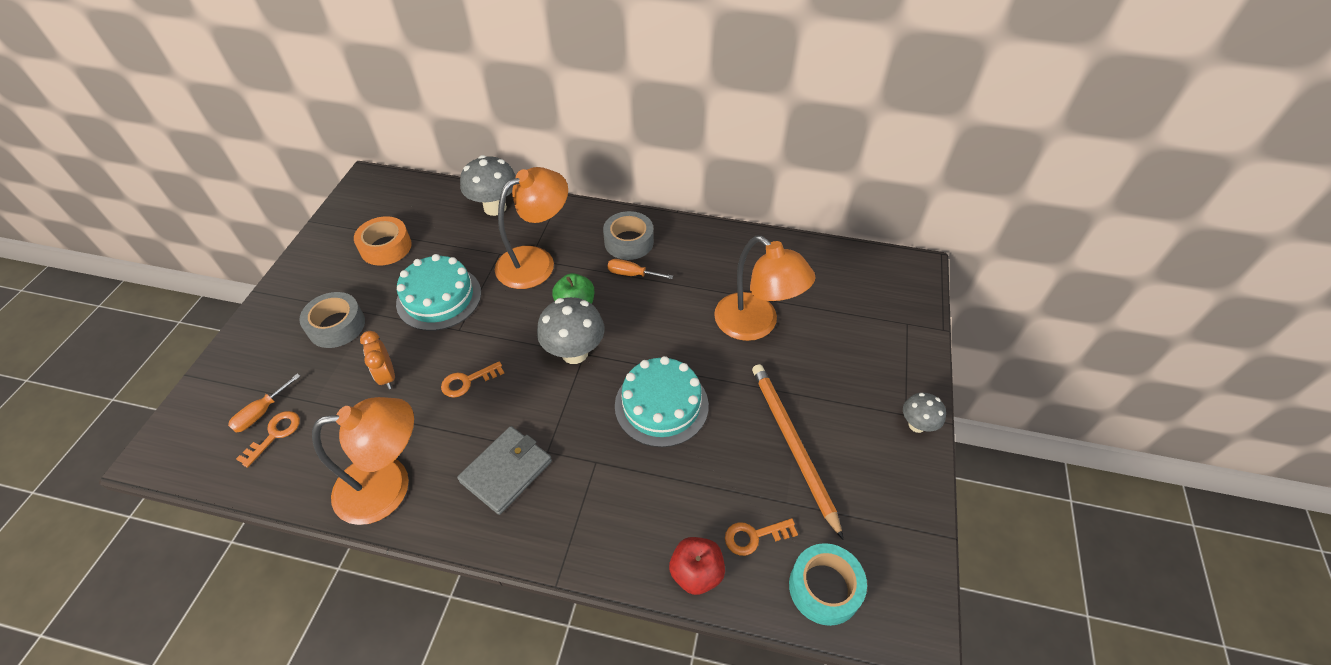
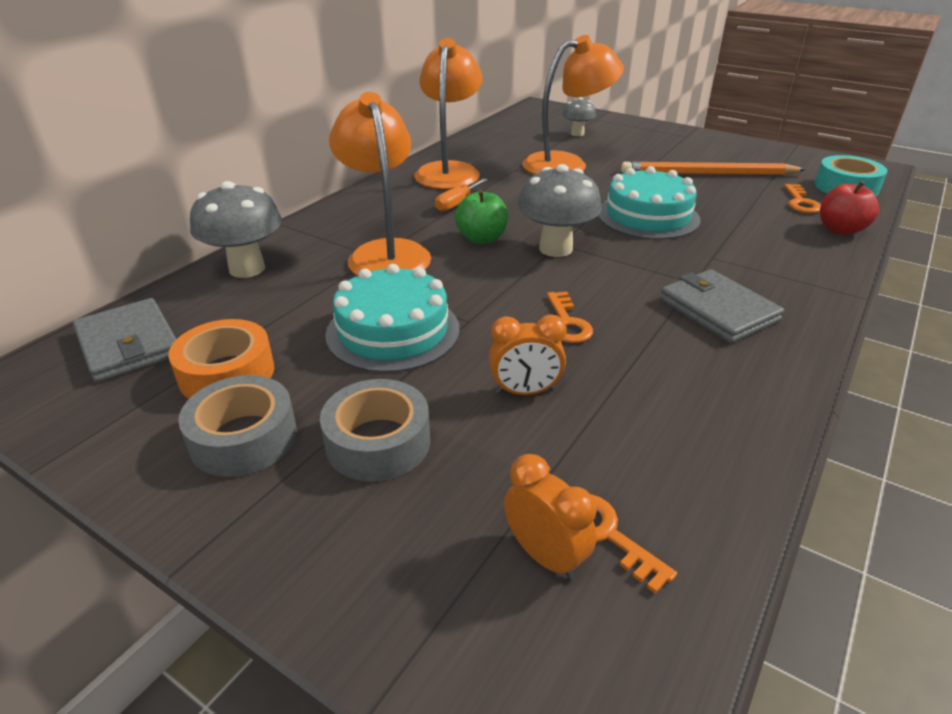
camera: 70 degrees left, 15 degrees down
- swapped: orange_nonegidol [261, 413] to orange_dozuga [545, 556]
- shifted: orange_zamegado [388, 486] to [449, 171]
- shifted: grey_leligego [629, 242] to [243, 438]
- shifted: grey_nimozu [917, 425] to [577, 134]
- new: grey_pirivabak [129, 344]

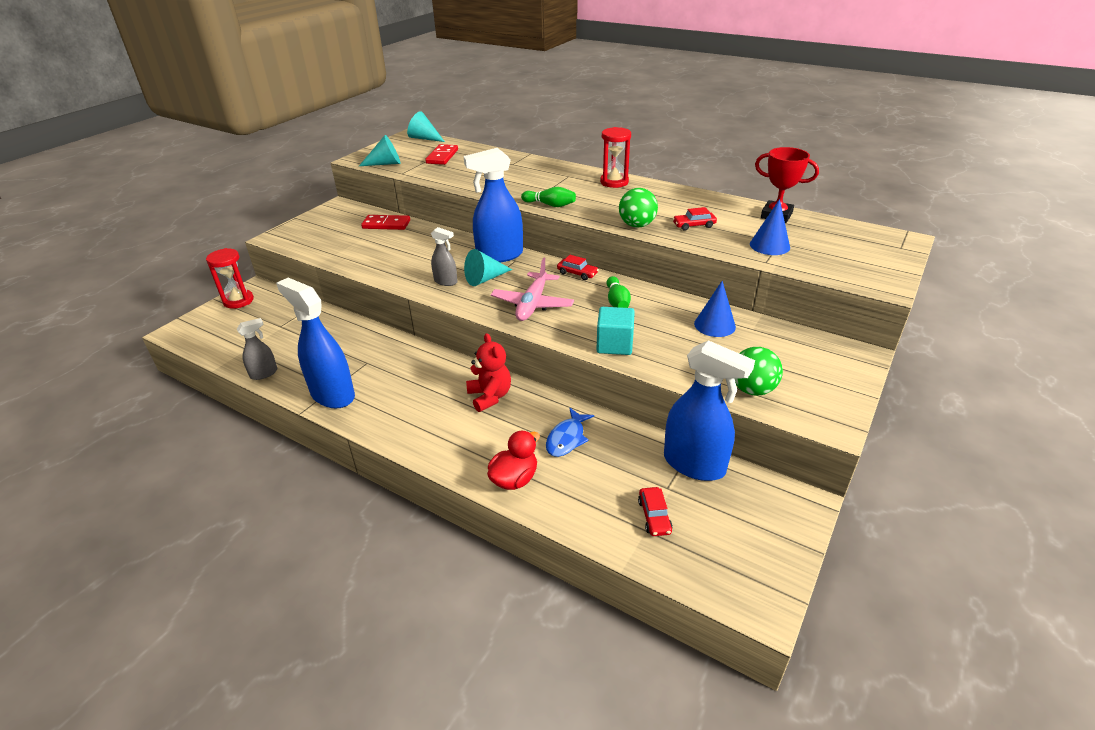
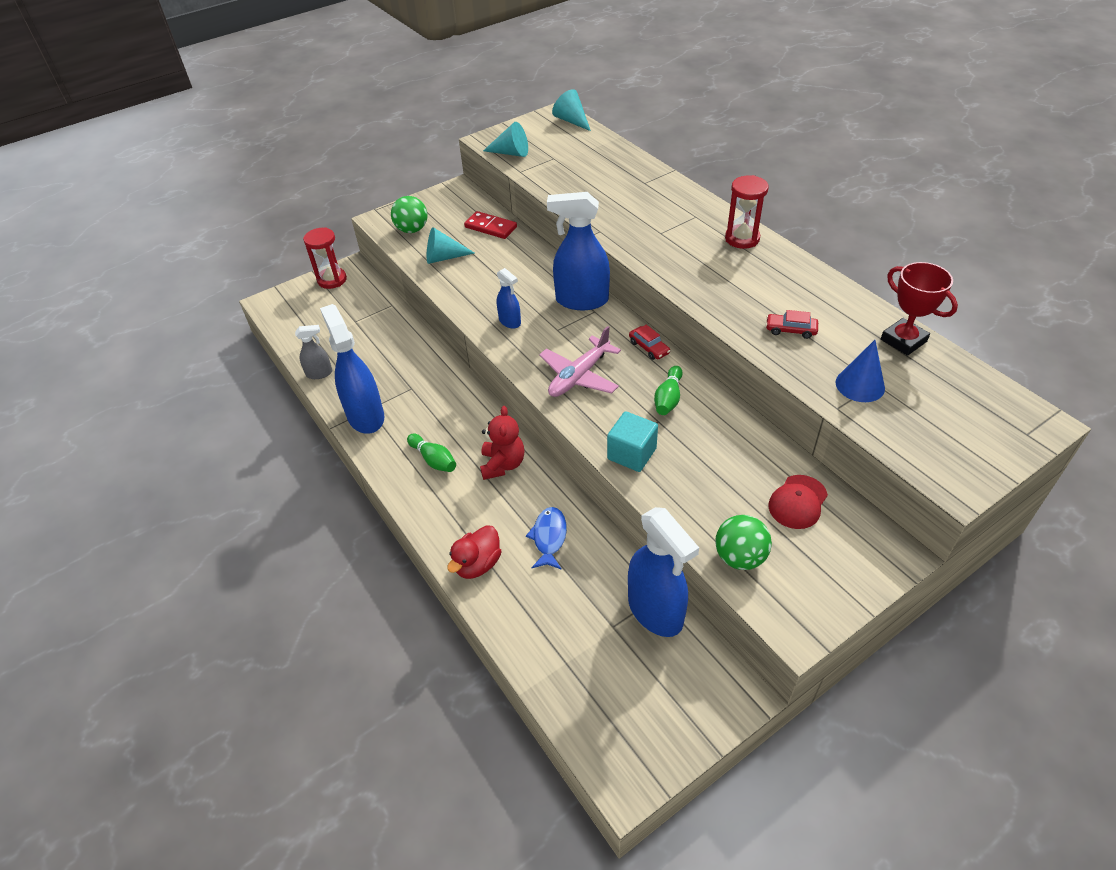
camera: 25 degrees right, 10 degrees up
- gone: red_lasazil [442, 156]
- repainted: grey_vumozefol [446, 281] to blue_vumozefol [510, 321]
- shifted: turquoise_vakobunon [485, 279] to [444, 257]
- rotated: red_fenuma [514, 479] = [477, 564] 150 degrees clockwise
- shifted: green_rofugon [550, 205] to [434, 460]
- rotated: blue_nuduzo [567, 438] = [549, 537] 135 degrees clockwise
- shifted: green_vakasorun [637, 225] to [412, 230]
- gone: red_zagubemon [654, 516]
- gone: blue_vakobunon [714, 325]
- new: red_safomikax [797, 502]

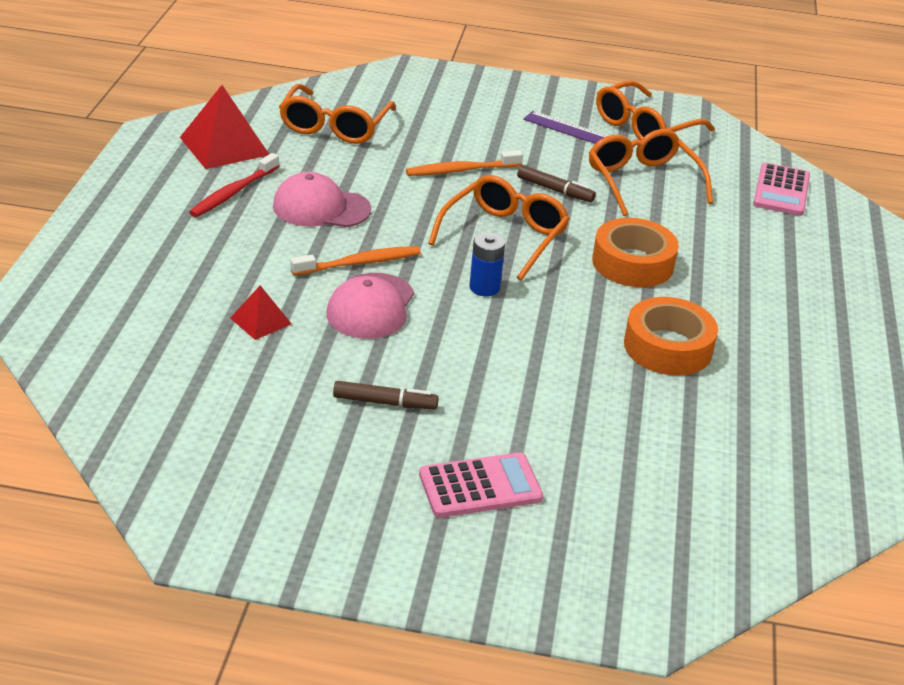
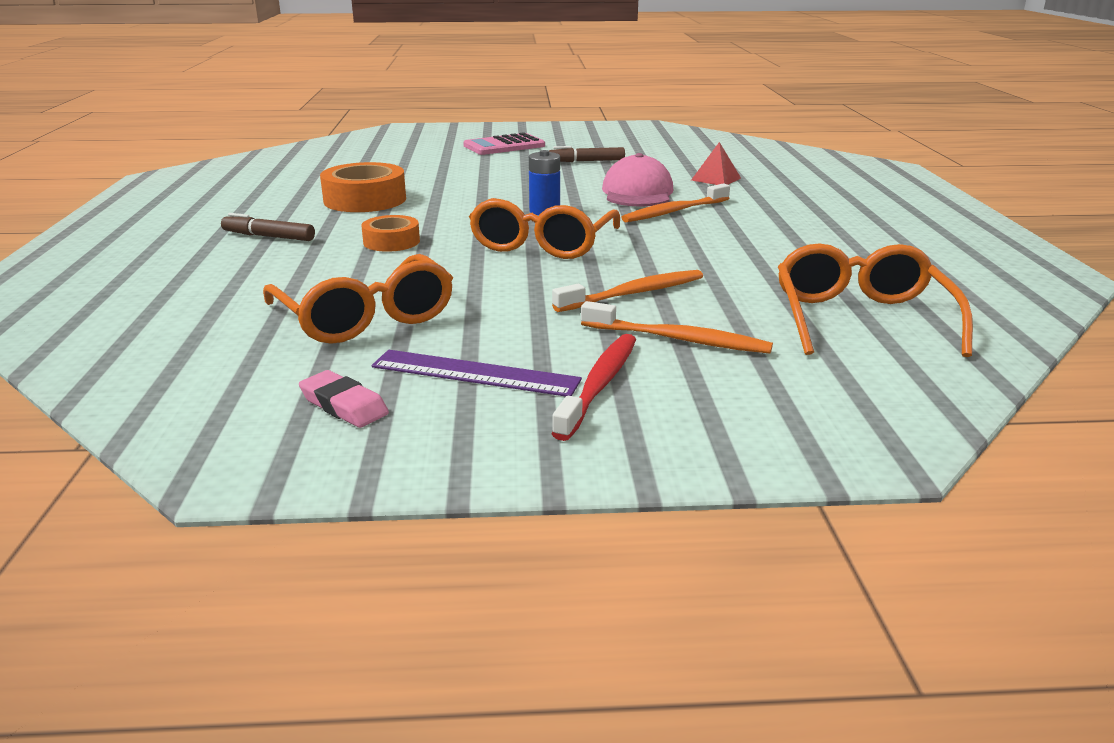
camera: 170 degrees right, 10 degrees down
- gone: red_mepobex [224, 146]
- shifted: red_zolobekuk [233, 192] to [599, 385]
- gone: pink_safomikax [321, 208]
- shifted: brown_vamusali [555, 190] to [269, 237]
- scaled: orange_leligego [633, 263] = [391, 242] x0.60
- swapped: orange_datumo [645, 127] to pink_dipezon [344, 405]
- gone: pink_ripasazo [781, 190]
- new: orange_zolobekuk [678, 339]

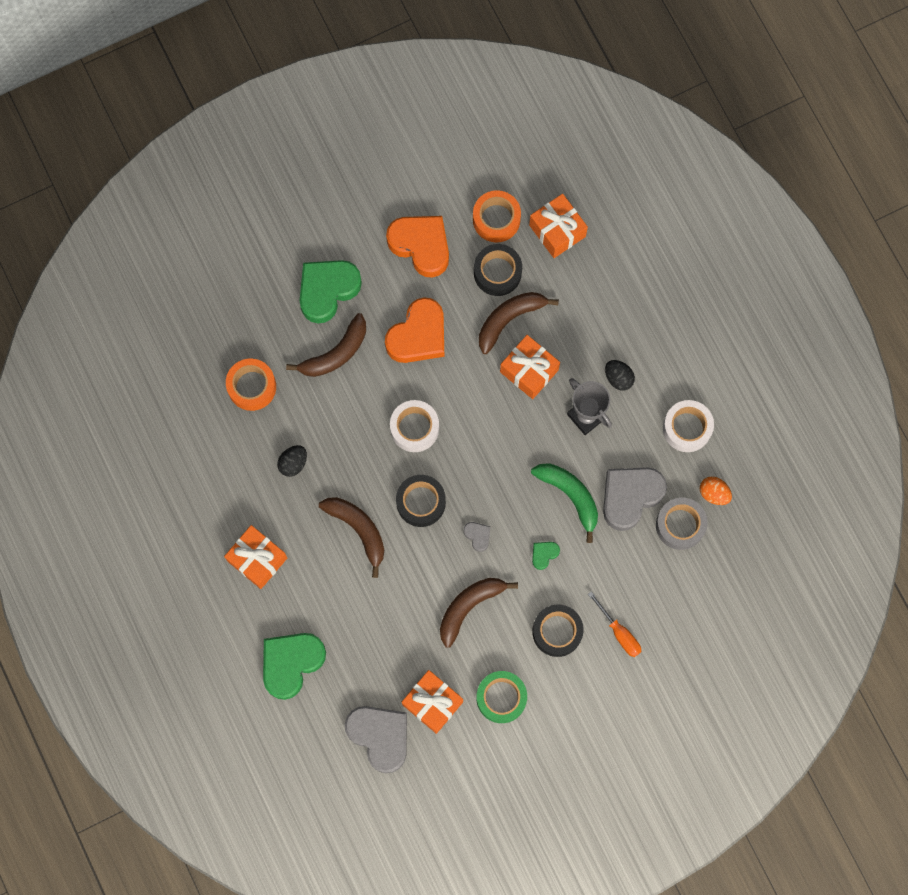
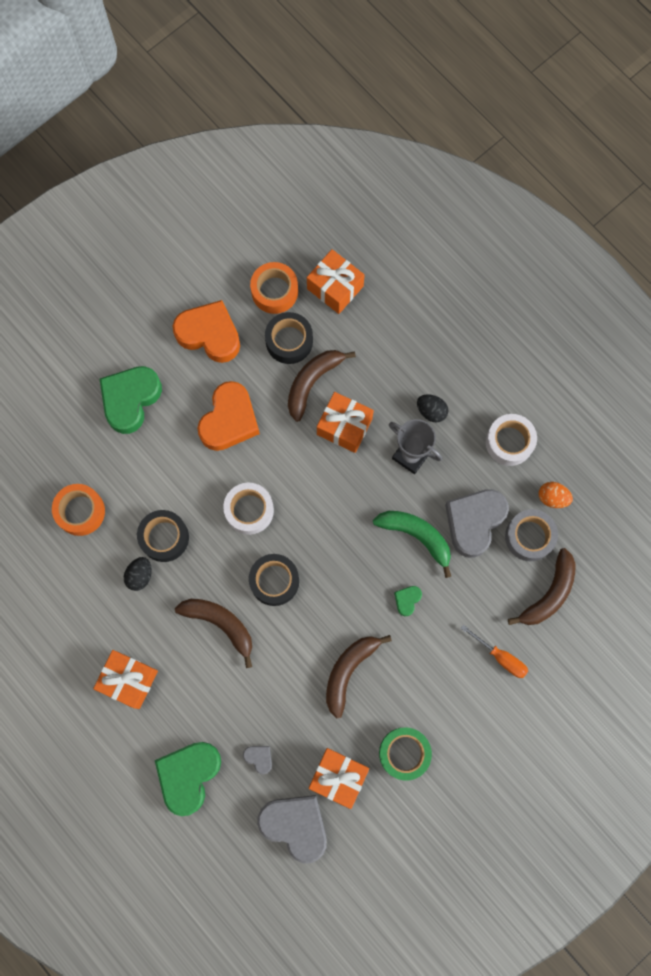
camera: 15 degrees left, 0 degrees up
- shifted: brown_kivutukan [336, 353] to [549, 593]
- shifted: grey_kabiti [477, 536] to [259, 758]
- shifted: black_leligego [557, 631] to [164, 537]

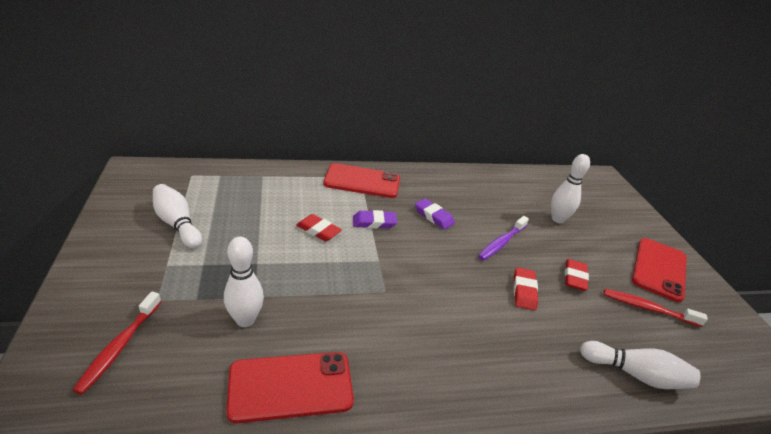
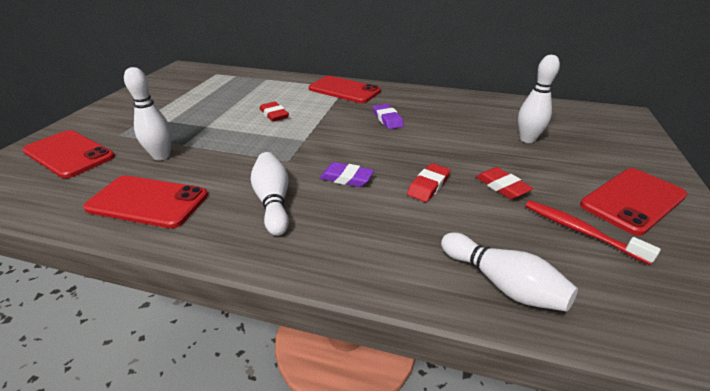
camera: 30 degrees right, 0 degrees up
- swapped: red_zolobekuk [119, 347] to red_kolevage [69, 154]
- shifted: white_rofugon [177, 224] to [273, 201]
- shifted: purple_dipezon [374, 222] to [346, 178]
- gone: purple_zolobekuk [501, 243]
- rotated: red_dipezon [574, 277] = [502, 186] 75 degrees counterclockwise

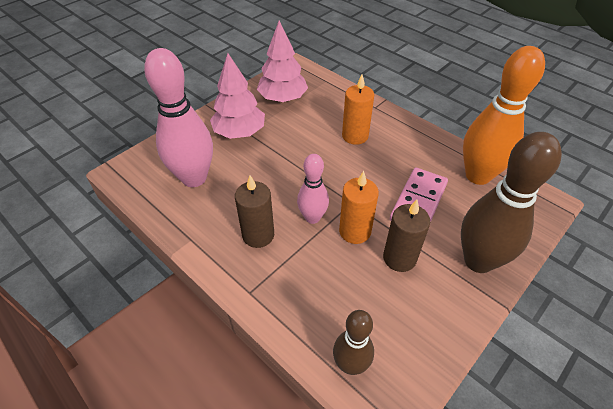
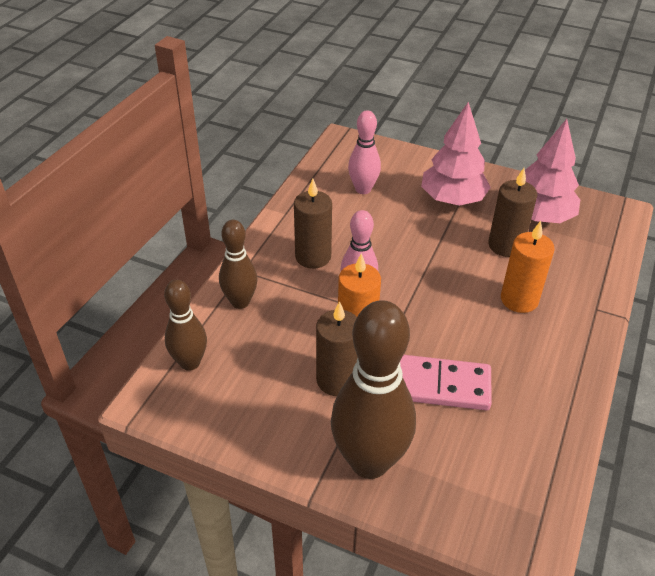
camera: 70 degrees right, 5 degrees down
- scaled: pink_rofugon [194, 178] = [363, 189] x0.56
- gone: orange_rofugon [478, 175]
- new: brown_rofugon [240, 302]
- new: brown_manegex [505, 245]

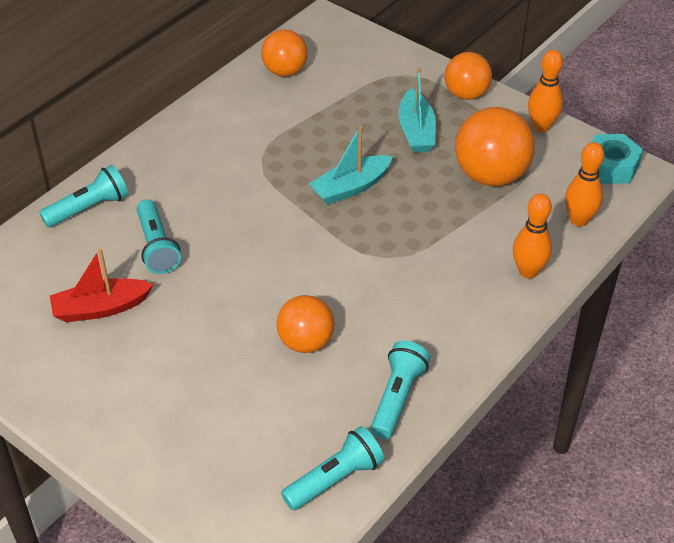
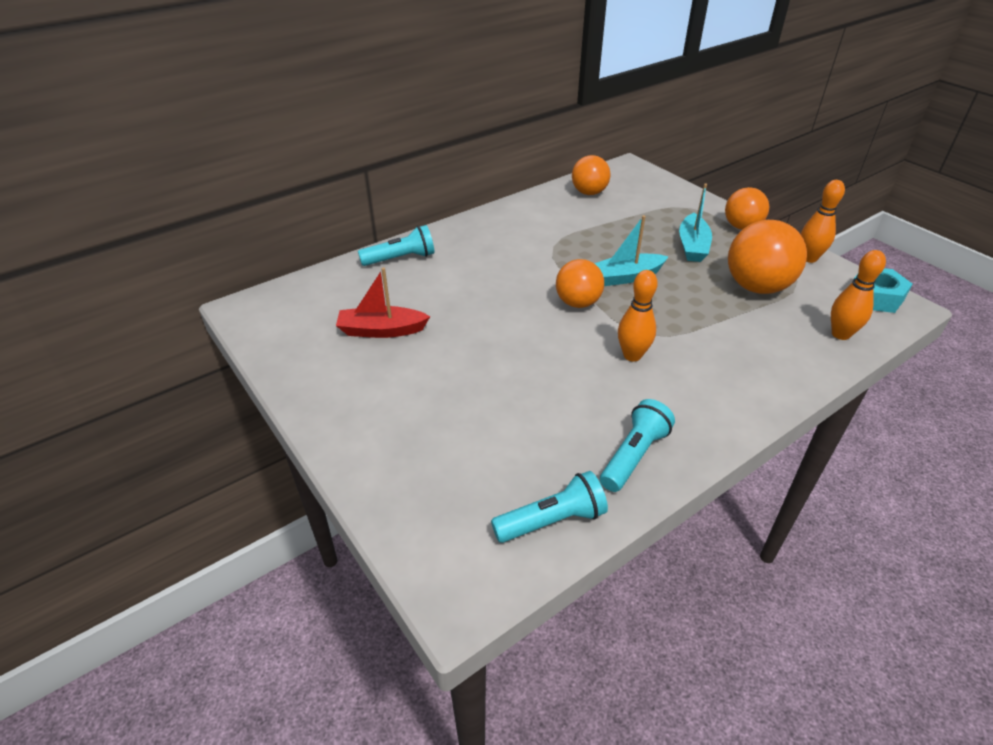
camera: 15 degrees right, 5 degrees down
- gone: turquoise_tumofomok [157, 247]
- shifted: orange_vakasorun [305, 342] to [577, 303]
- shifted: orange_rofugon [528, 271] to [632, 355]

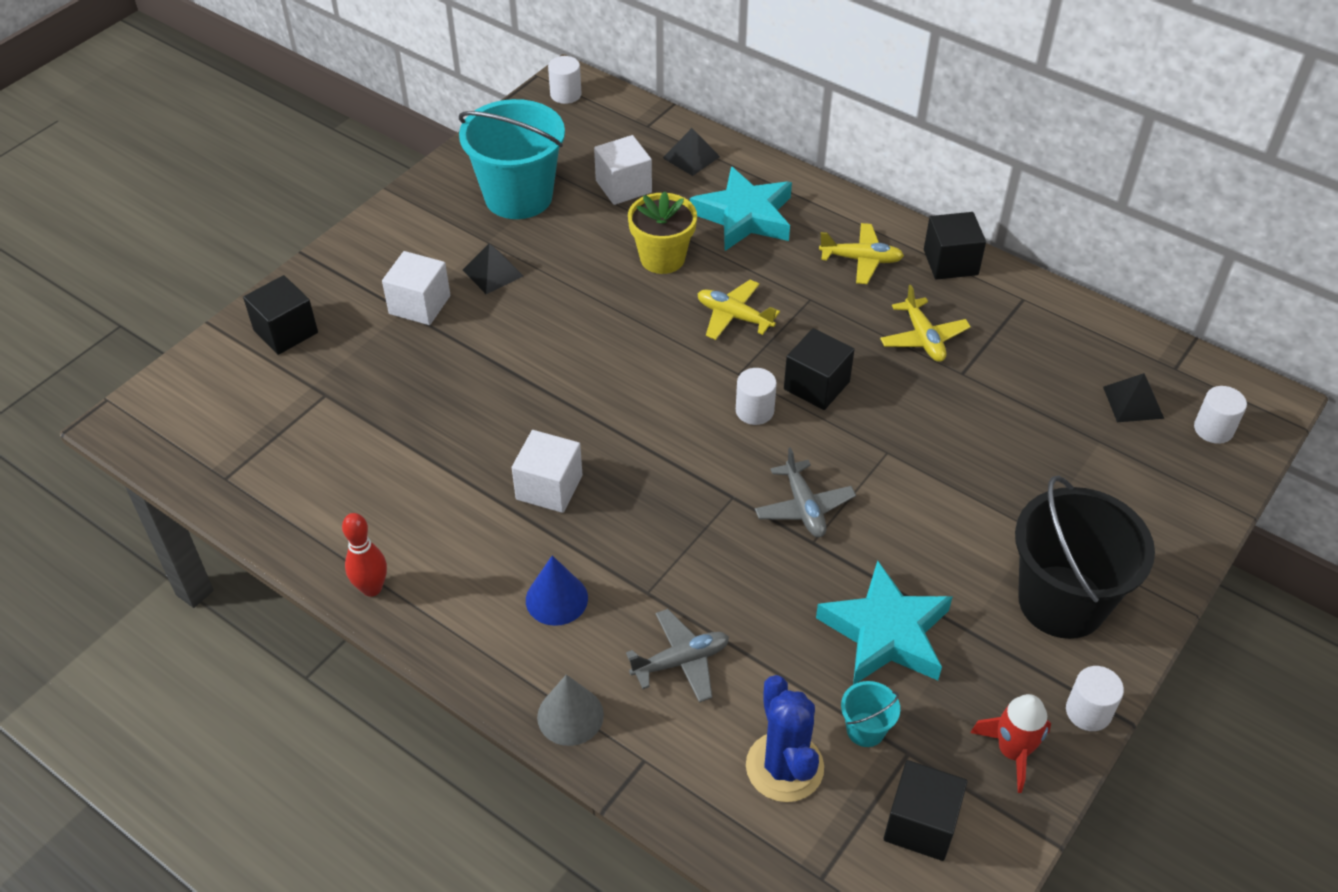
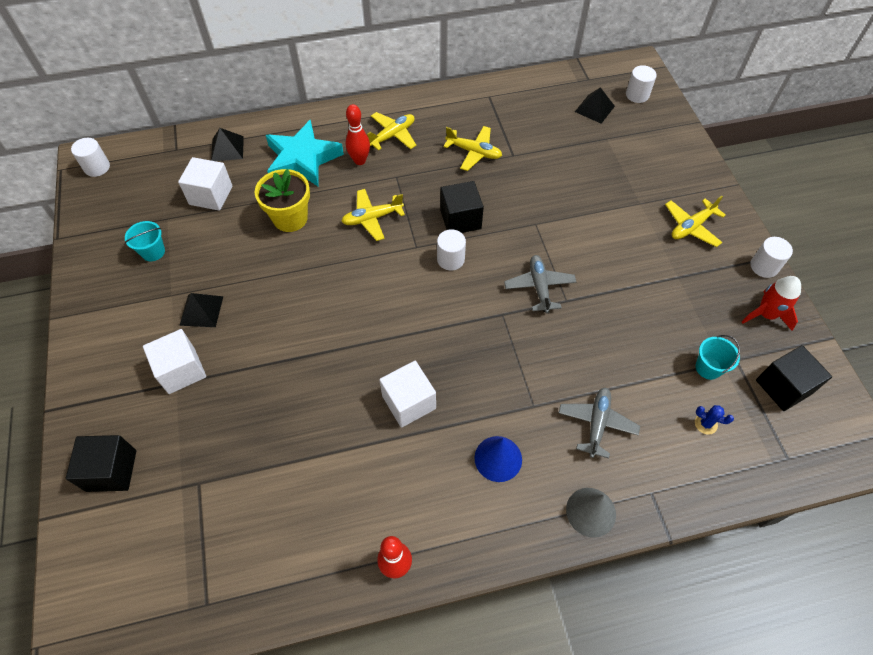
camera: 50 degrees left, 10 degrees up
- scaled: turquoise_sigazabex [518, 196] = [153, 252] x0.42
- scaled: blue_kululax [784, 767] = [705, 424] x0.43
- rotated: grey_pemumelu [804, 507] = [539, 287] 120 degrees counterclockwise
- gone: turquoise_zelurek [886, 633]
- gone: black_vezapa [950, 262]
- swapped: black_sigazabex [1062, 601] to yellow_pemumelu [691, 227]
- new: red_rofugon [360, 160]

